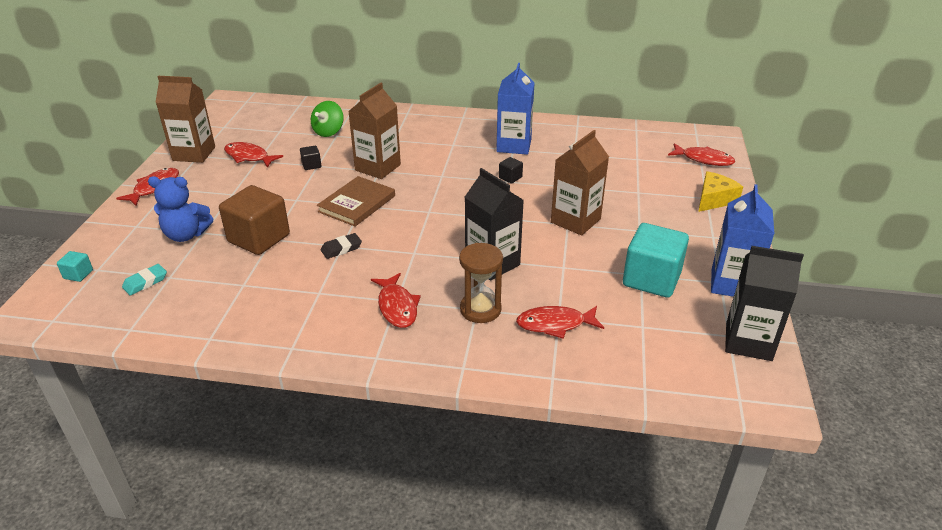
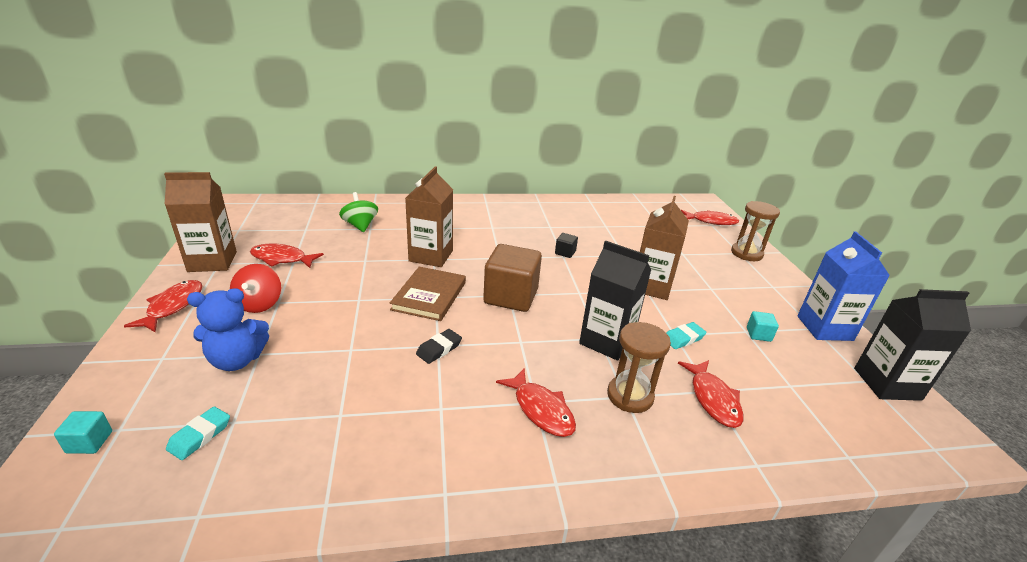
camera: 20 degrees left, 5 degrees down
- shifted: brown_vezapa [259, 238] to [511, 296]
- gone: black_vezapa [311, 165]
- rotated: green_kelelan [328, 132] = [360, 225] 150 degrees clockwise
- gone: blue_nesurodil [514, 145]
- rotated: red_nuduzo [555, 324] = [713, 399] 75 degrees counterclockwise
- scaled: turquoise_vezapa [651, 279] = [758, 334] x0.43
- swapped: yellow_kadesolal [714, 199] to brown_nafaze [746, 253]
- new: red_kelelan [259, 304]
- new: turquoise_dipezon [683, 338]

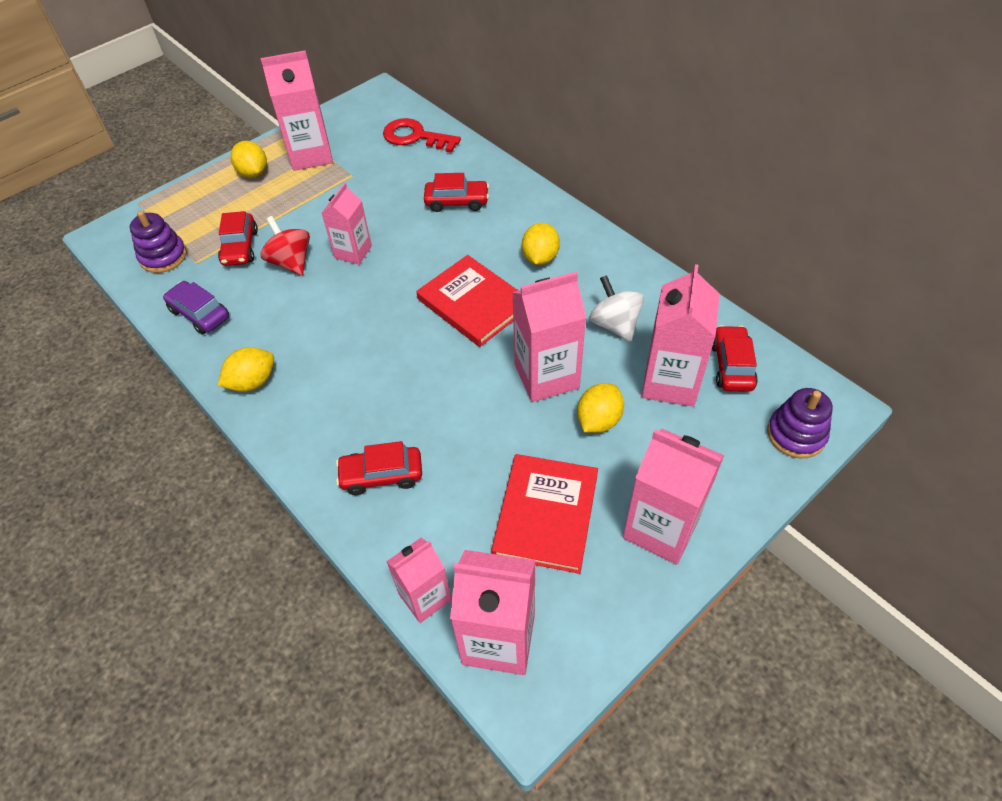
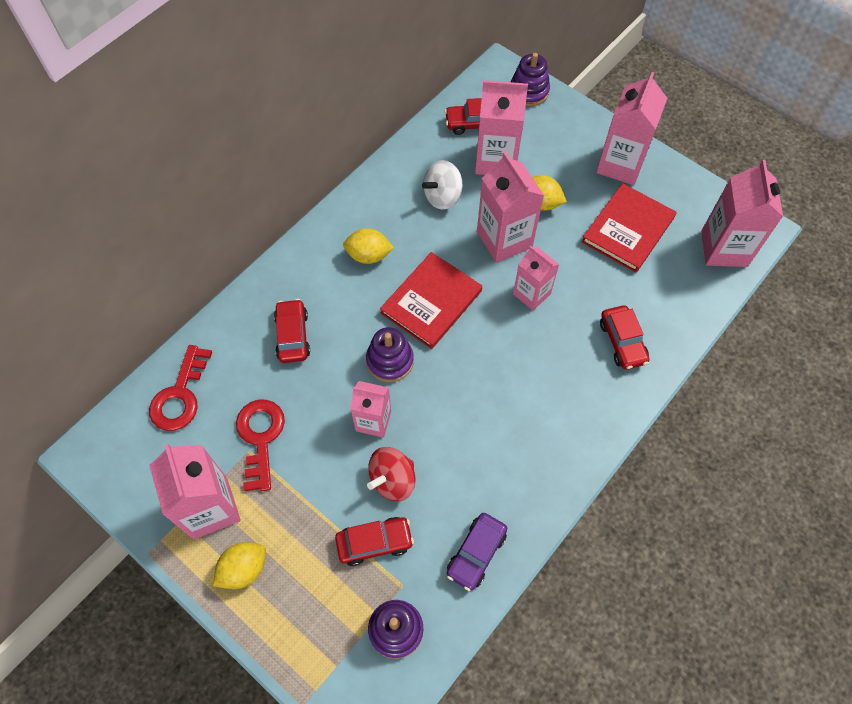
camera: 100 degrees left, 10 degrees up
- gone: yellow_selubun [252, 382]
- shifted: pink_nesurodil [425, 597] to [531, 294]
- rotated: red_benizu [546, 514] = [627, 230] 60 degrees counterclockwise
- new: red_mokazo [260, 437]
- new: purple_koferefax [390, 361]

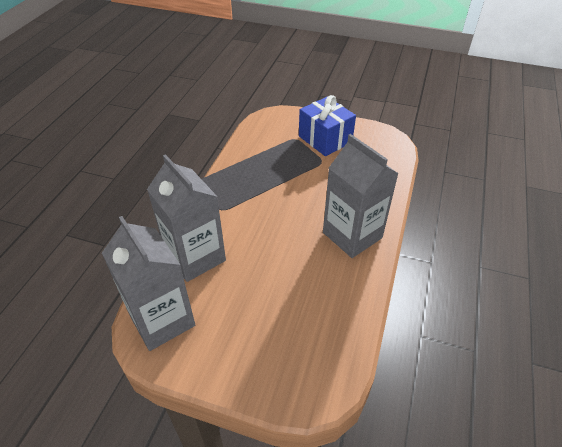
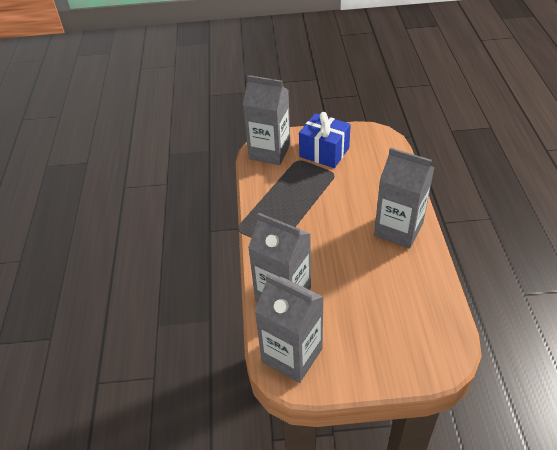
camera: 20 degrees left, 0 degrees up
- new: grey_nesurodil [269, 152]

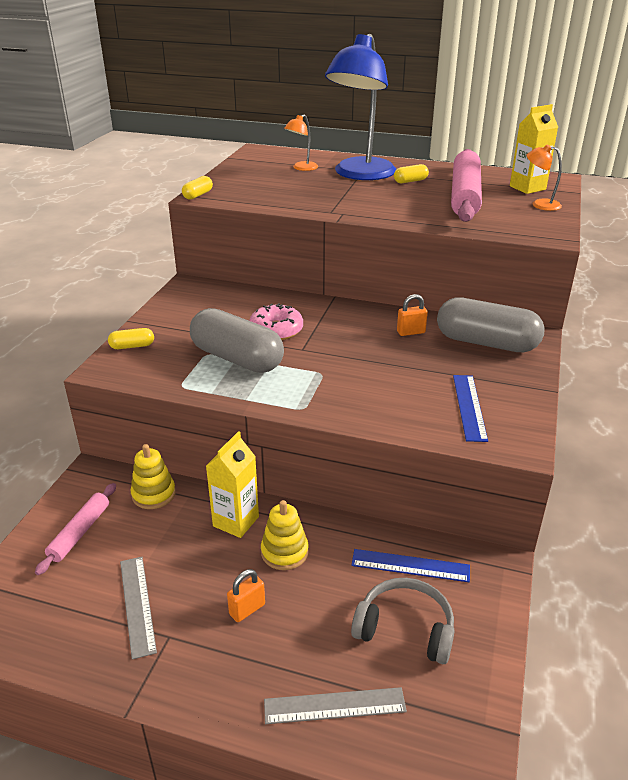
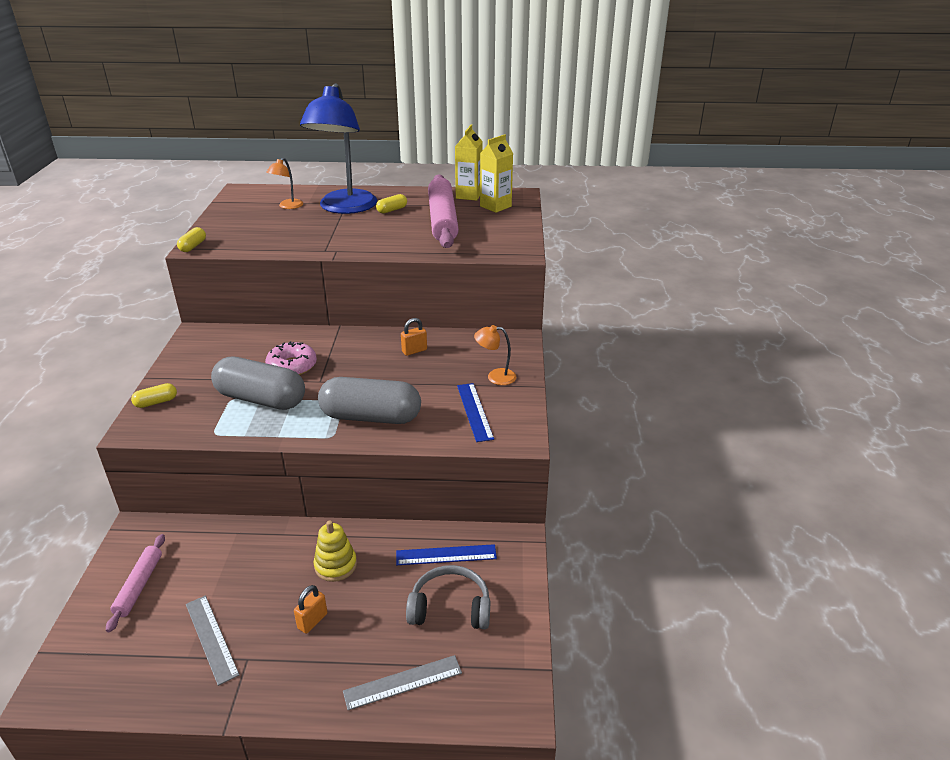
camera: 15 degrees left, 0 degrees up
- gone: yellow_koferefax [153, 494]
- shifted: yellow_nesurodil [236, 521] to [469, 195]
- shifted: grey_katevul [486, 343] to [371, 417]
- shifted: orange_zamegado [540, 204] to [495, 377]

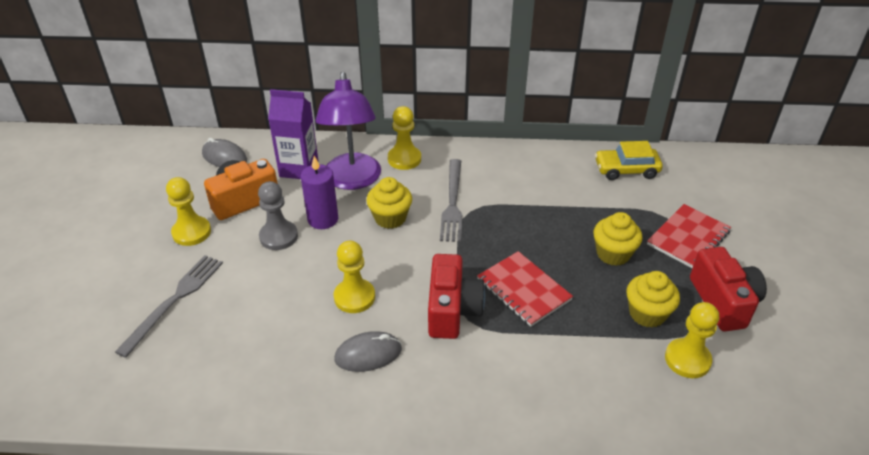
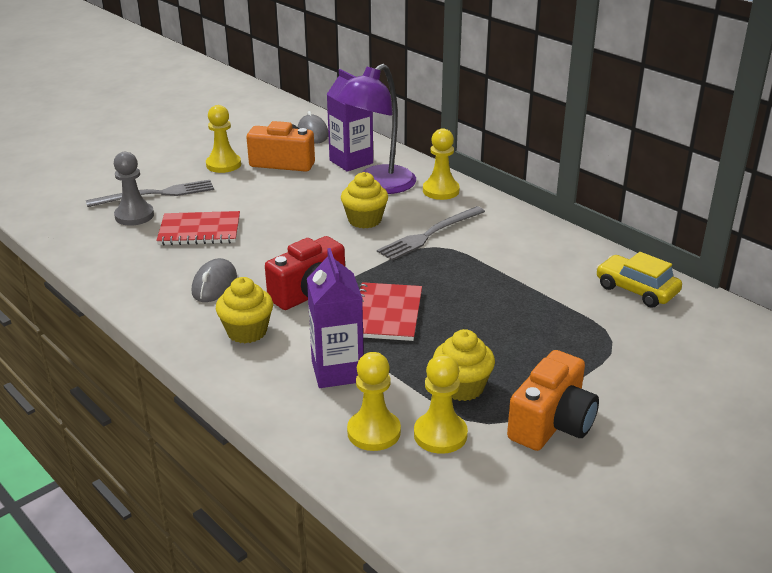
camera: 45 degrees right, 10 degrees down
- shifted: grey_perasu [278, 236] to [134, 216]
- gone: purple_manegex [323, 219]
- shifted: yellow_perasu [354, 297] to [374, 432]
- rotated: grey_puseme [368, 354] = [214, 285] 75 degrees clockwise
- shifted: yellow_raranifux [613, 254] to [247, 331]
- shifted: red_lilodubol [688, 238] to [199, 230]
- repainted: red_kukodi [723, 302] to orange_kukodi [552, 423]
- new: purple_nesurodil [337, 371]

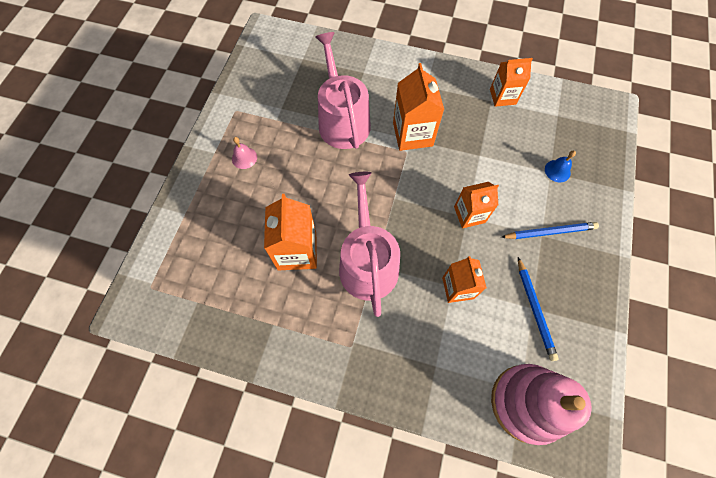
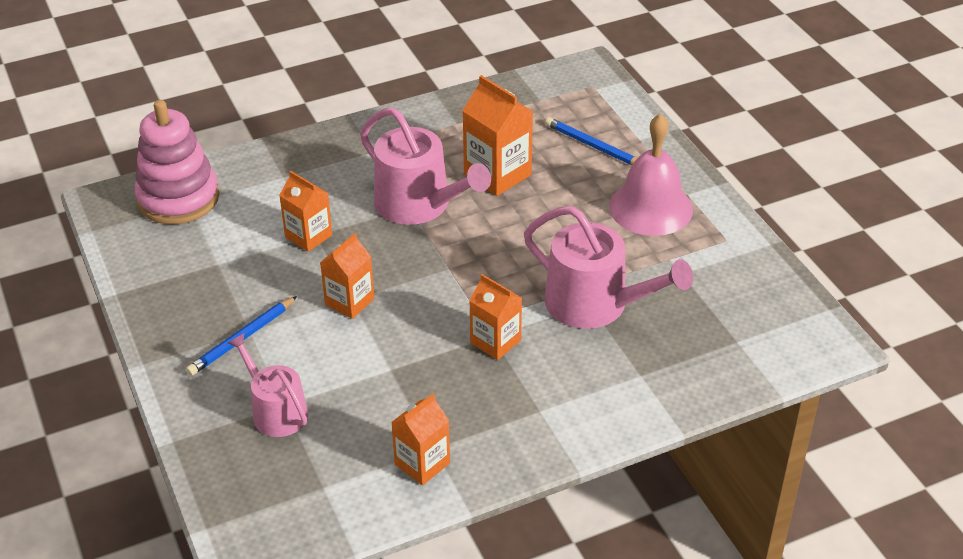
camera: 140 degrees right, 25 degrees down
- scaled: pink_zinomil [244, 158] = [651, 208] x2.34
- scaled: orange_nesurodil [412, 134] = [495, 341] x0.67
- shifted: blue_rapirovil [535, 310] to [593, 146]
- swapped: blue_zinomil [557, 171] to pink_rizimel [275, 411]

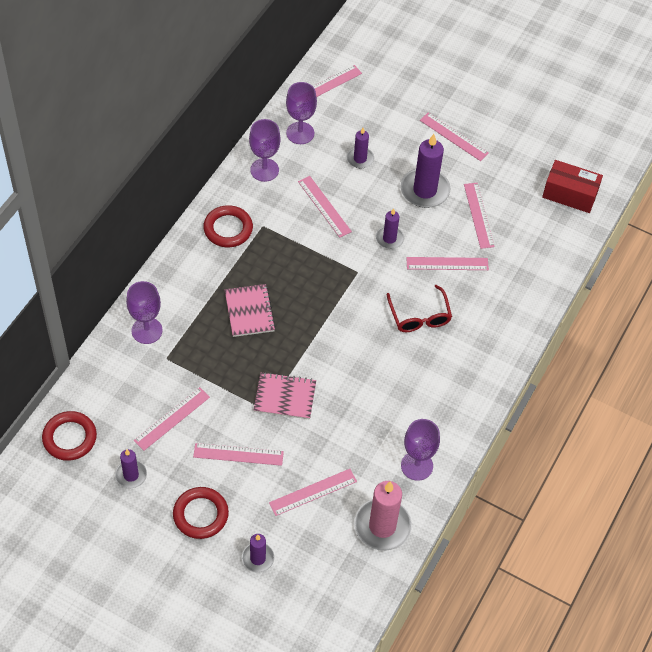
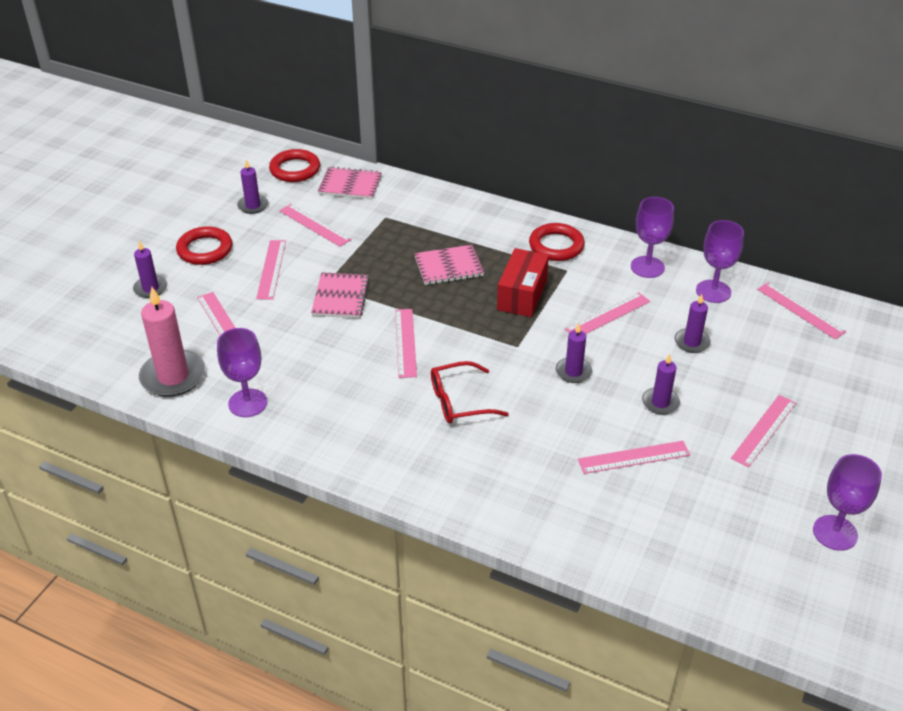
camera: 90 degrees right, 15 degrees down
- shifted: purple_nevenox [147, 330] to [835, 533]
- scaled: purple_manegex [425, 190] = [660, 402] x0.56
- shifted: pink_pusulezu [447, 263] to [405, 342]
- shifted: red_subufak [570, 194] to [522, 295]
- new: pink_lilodubol [350, 185]

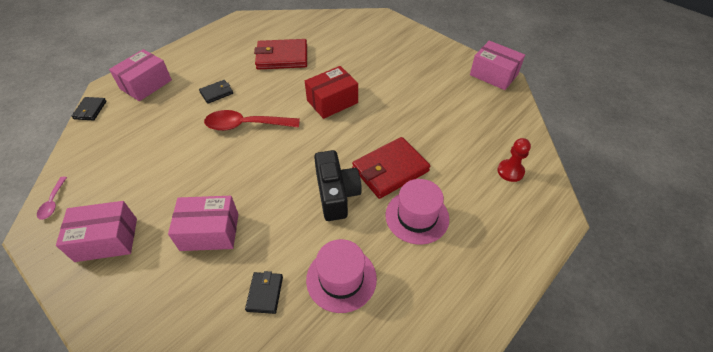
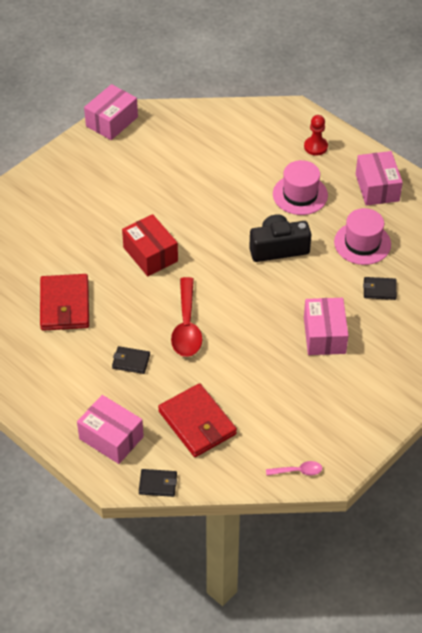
camera: 90 degrees left, 0 degrees up
- shifted: pink_subufak [106, 239] to [377, 187]
- rotated: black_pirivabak [216, 93] = [131, 361] 45 degrees counterclockwise
- shifted: red_pirivabak [390, 170] to [197, 423]
- shifted: red_perasu [510, 171] to [315, 147]

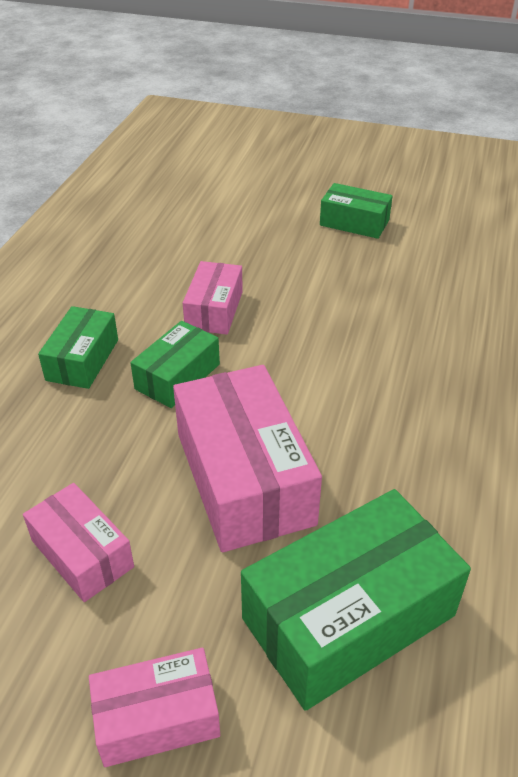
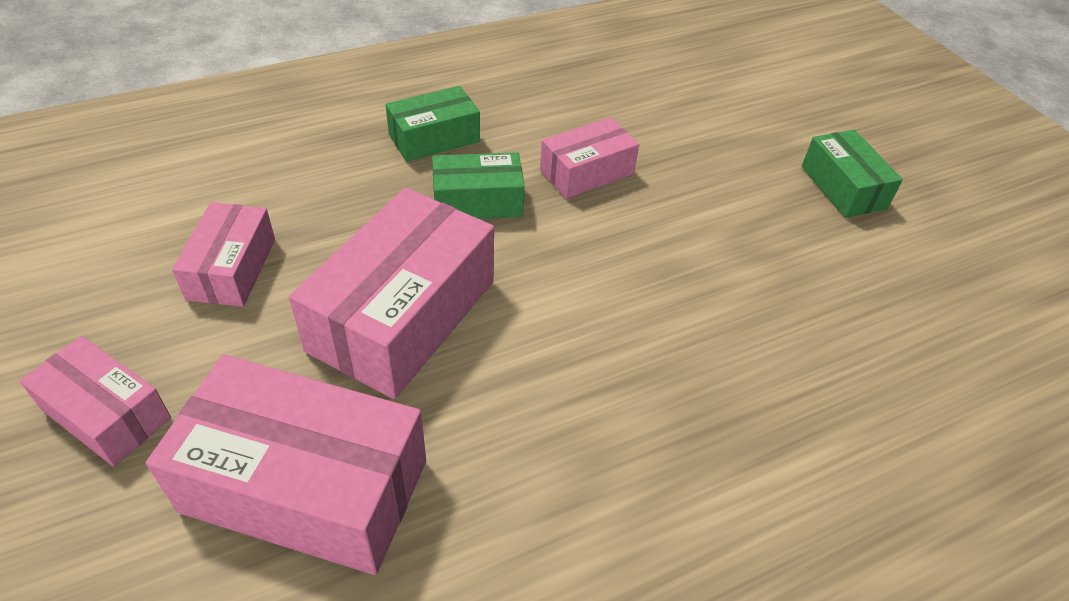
camera: 45 degrees right, 5 degrees up
- repainted: green_subufak [349, 617] to pink_subufak [305, 486]

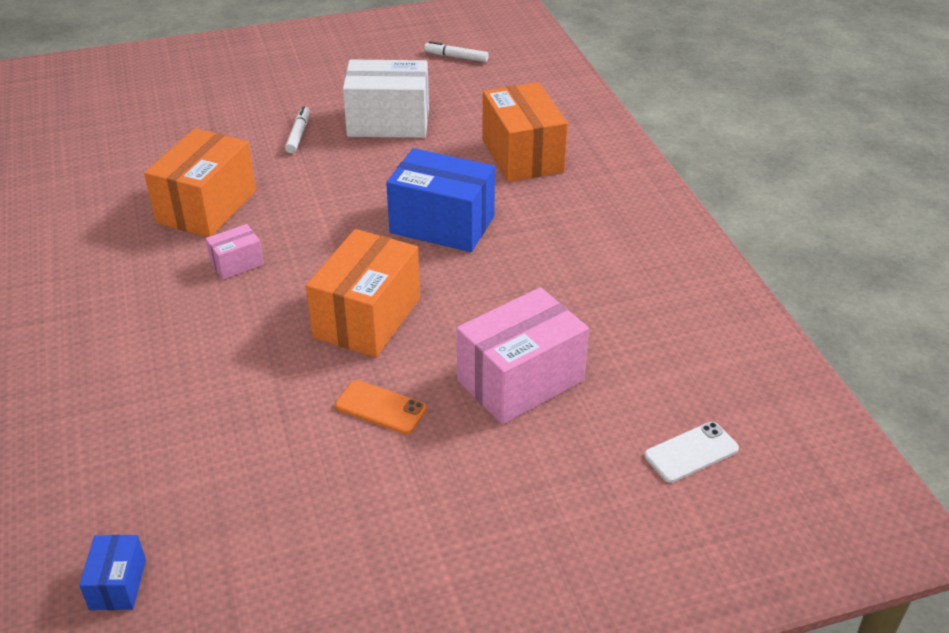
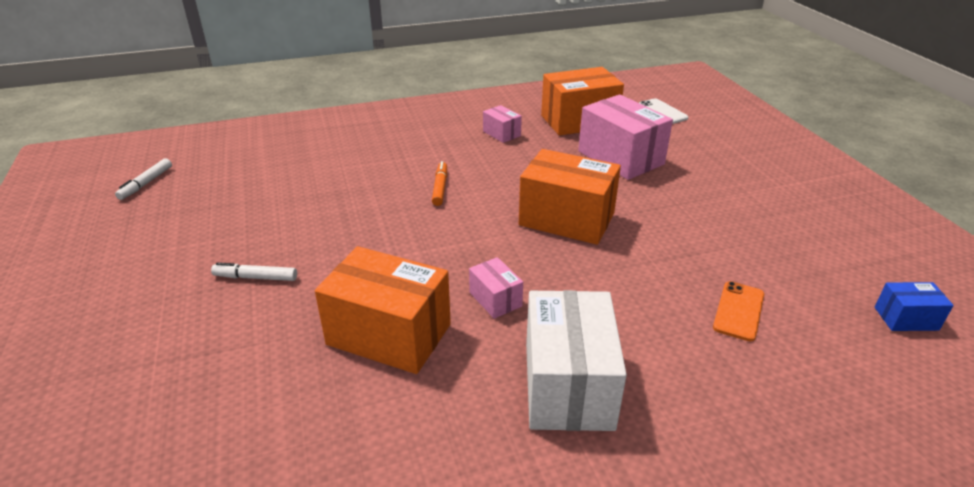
camera: 90 degrees left, 5 degrees down
- shifted: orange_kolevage [381, 407] to [738, 311]
- shifted: white_subufak [388, 122] to [568, 385]
- swapped: blue_subufak [442, 224] to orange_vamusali [440, 188]
- shifted: orange_subufak [522, 155] to [579, 121]
- new: pink_subufak [501, 133]

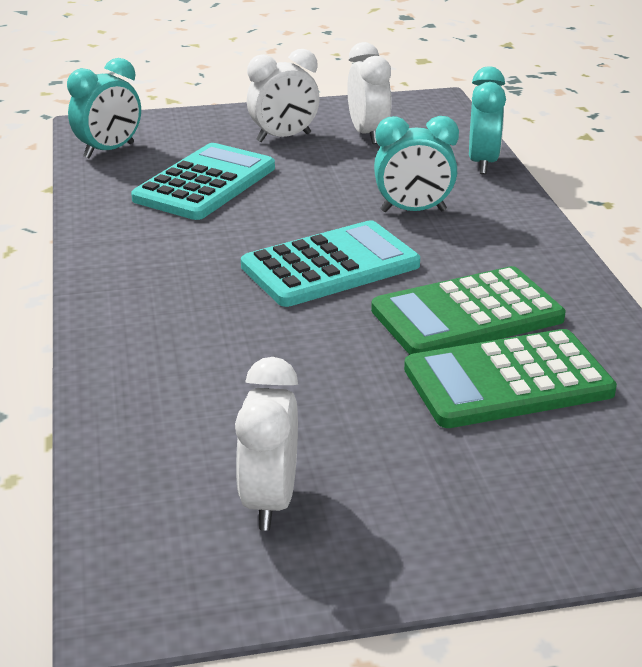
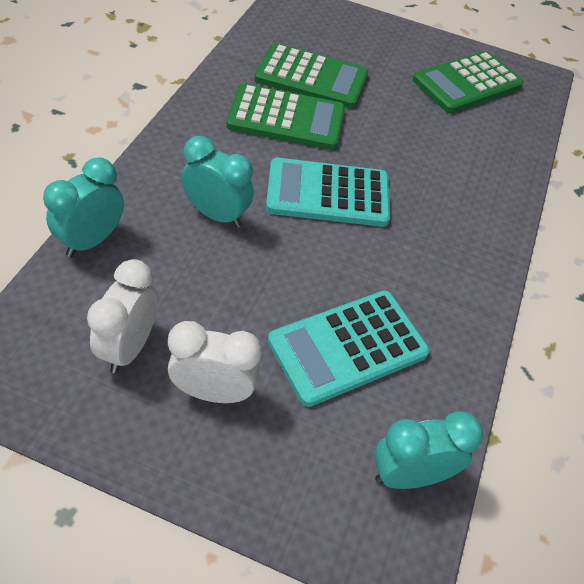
camera: 155 degrees left, 20 degrees up
- swapped: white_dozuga [270, 501] to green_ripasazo [467, 83]

